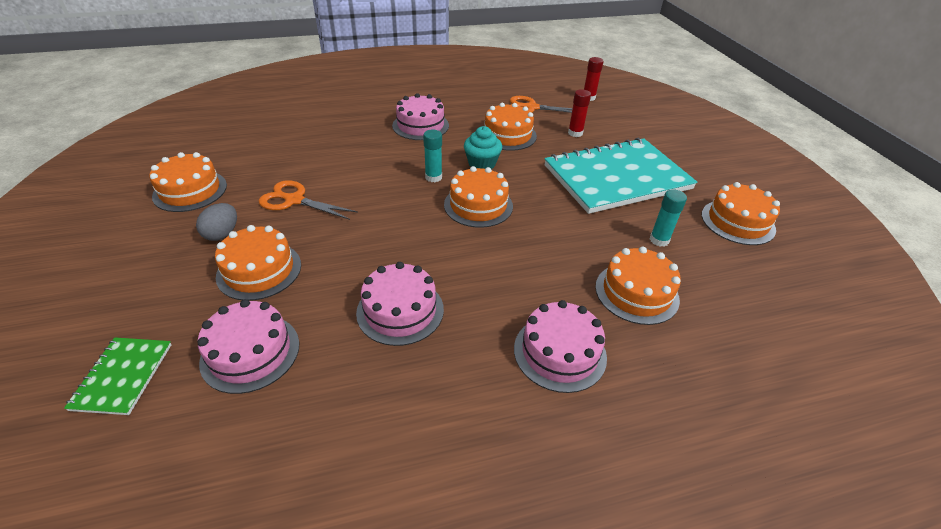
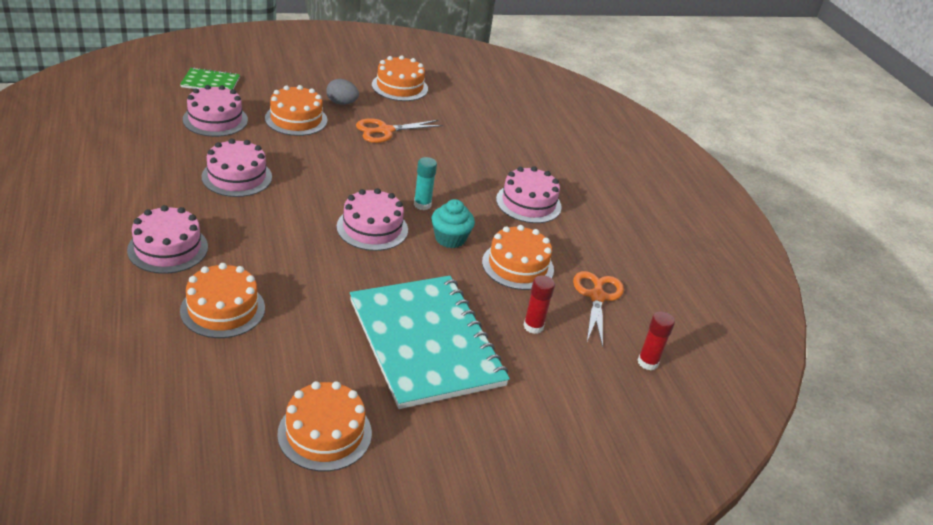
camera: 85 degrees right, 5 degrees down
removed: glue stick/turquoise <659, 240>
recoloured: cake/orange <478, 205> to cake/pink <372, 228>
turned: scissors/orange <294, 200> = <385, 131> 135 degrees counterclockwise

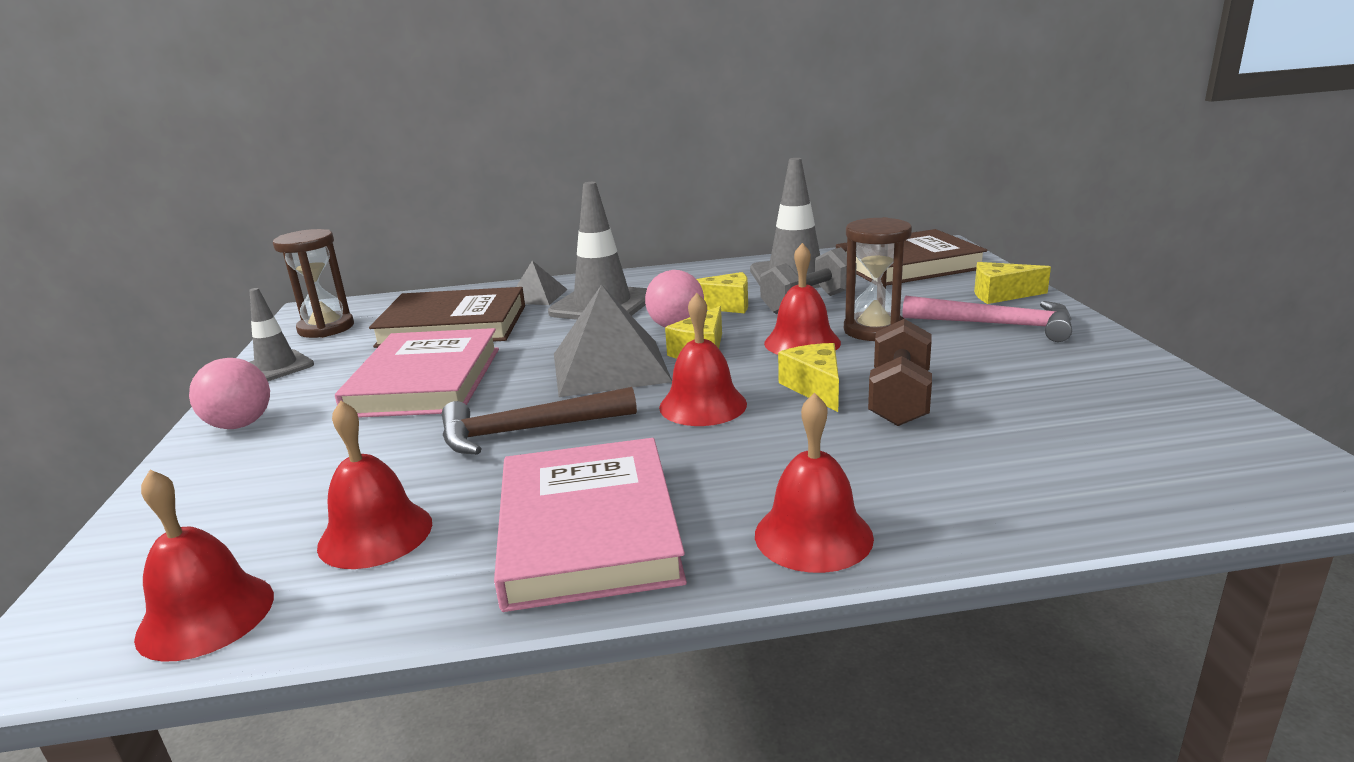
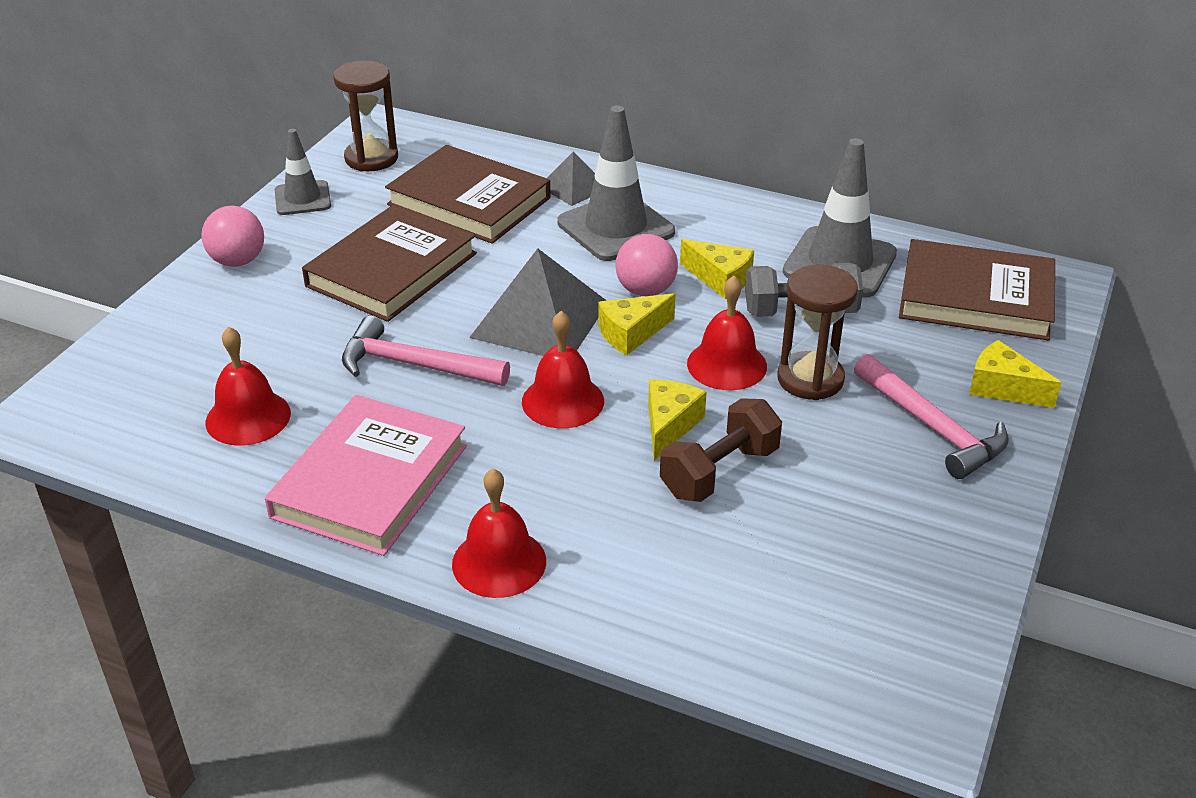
camera: 30 degrees right, 15 degrees up
removed: bell/red <206, 615>
recoloured: book/pink <425, 381> to book/brown <392, 270>; hammer/brown <527, 431> to hammer/pink <415, 365>

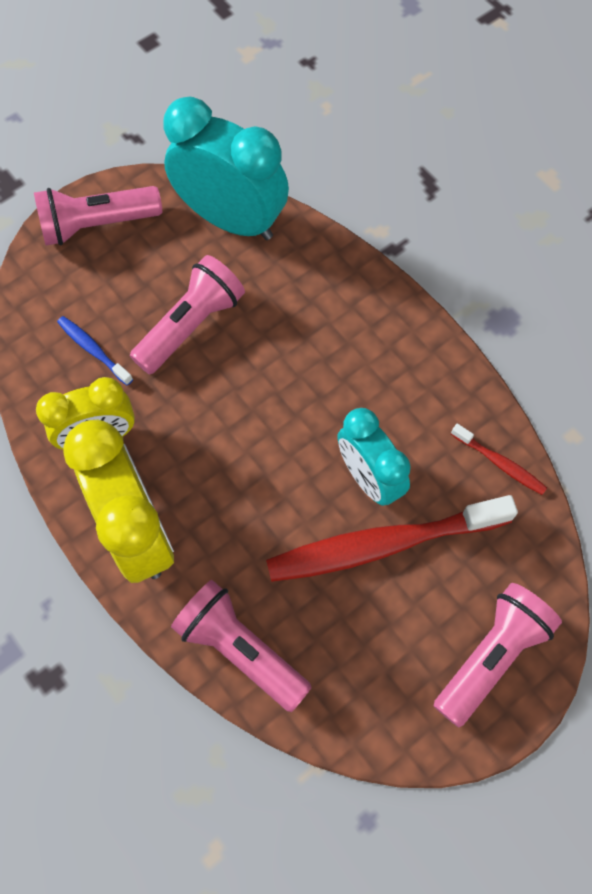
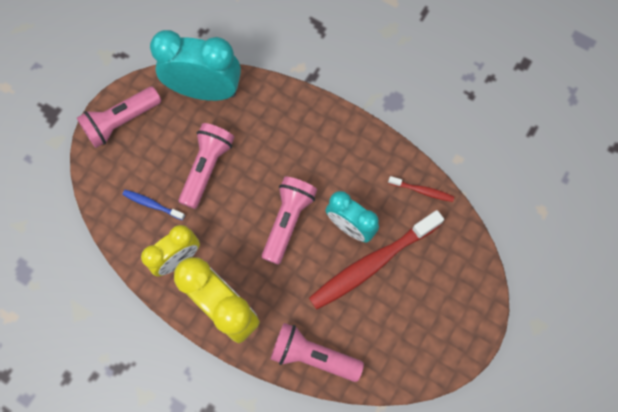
camera: 20 degrees left, 5 degrees up
moved: flashlight/pink <491, 656> to <288, 221>

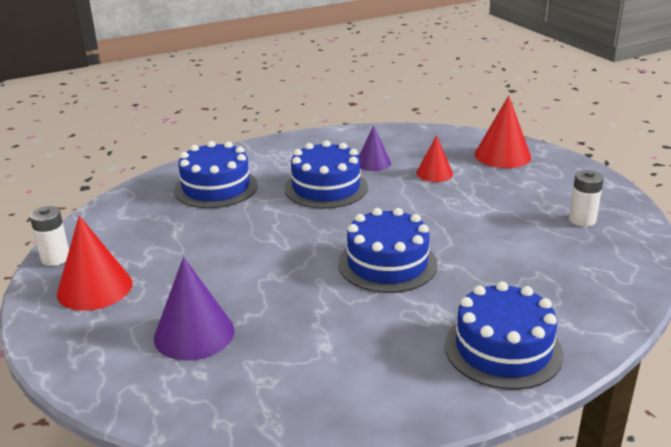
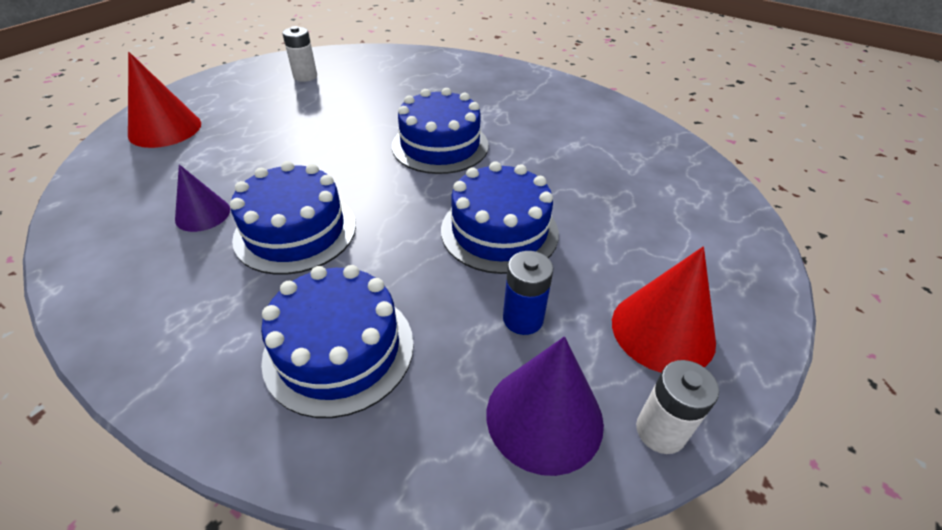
camera: 120 degrees left, 15 degrees up
removed: cone/red <434, 173>
added: battery/blue <523, 319>
moved: cone/purple <194, 334> to <544, 417>; cake/blue <503, 349> to <499, 231>

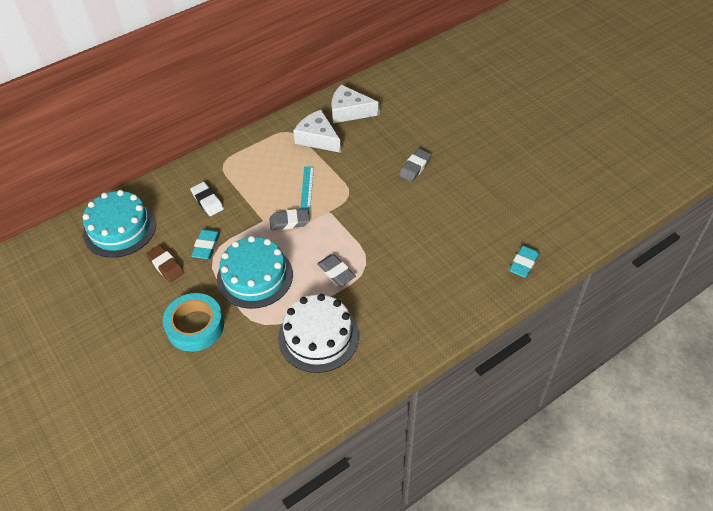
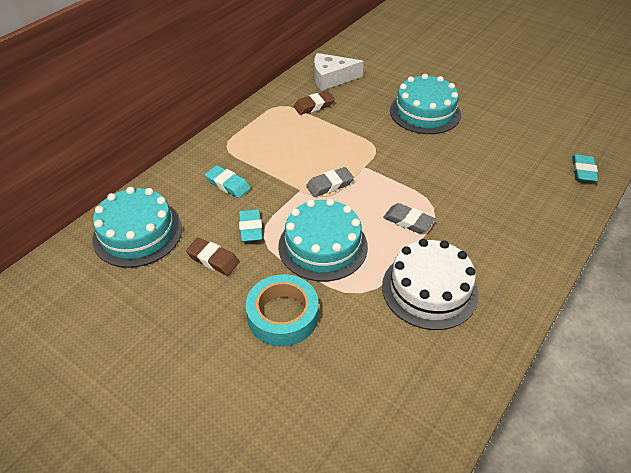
camera: 20 degrees left, 5 degrees down
removed: ruler/turquoise <307, 187>
replaced: cheese/white <318, 138> to eraser/brown <314, 106>; eraser/grey <415, 167> to cake/turquoise <425, 112>
recoloured: eraser/white <207, 201> to eraser/turquoise <228, 184>

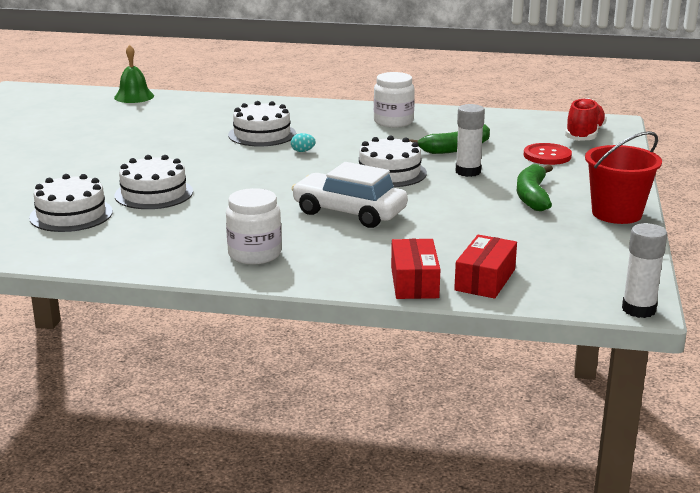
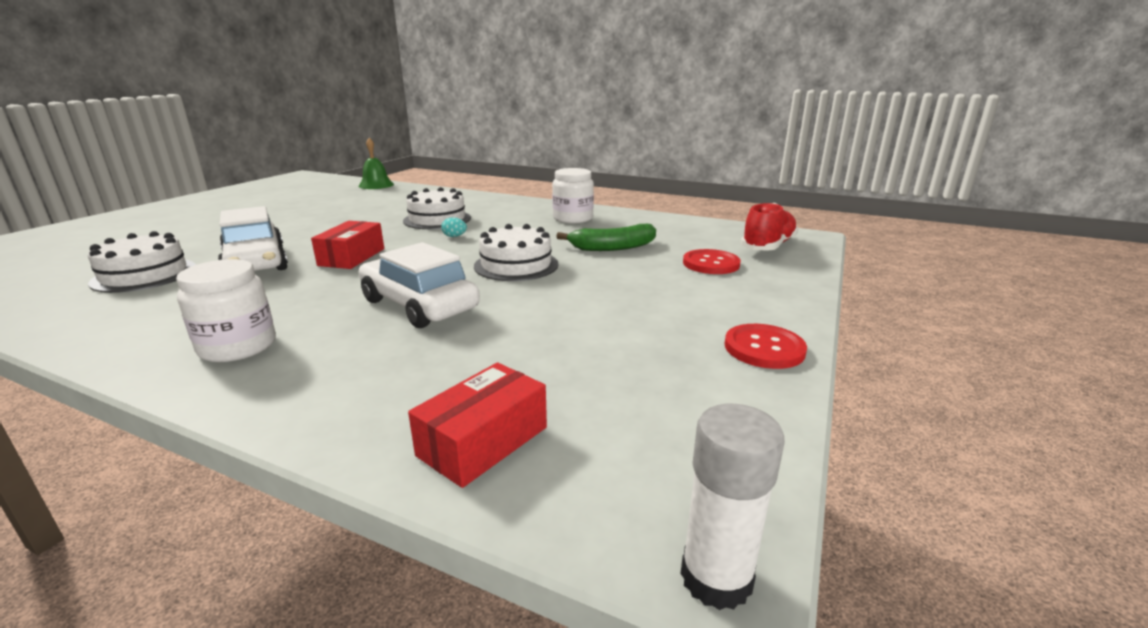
camera: 15 degrees right, 0 degrees up
removed: glue stick/white <468, 172>; banana/green <532, 196>
moved: box/red <414, 282> to <352, 257>
replaced: cake/white <154, 193> to car/white <256, 262>; bucket/red <616, 213> to button/red <764, 348>

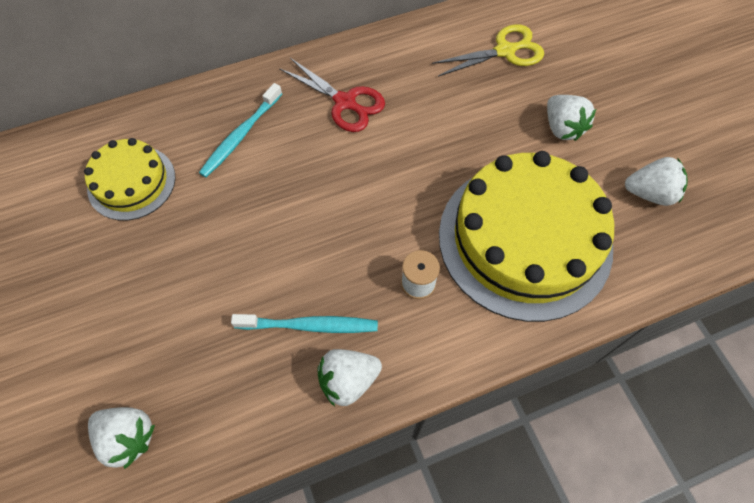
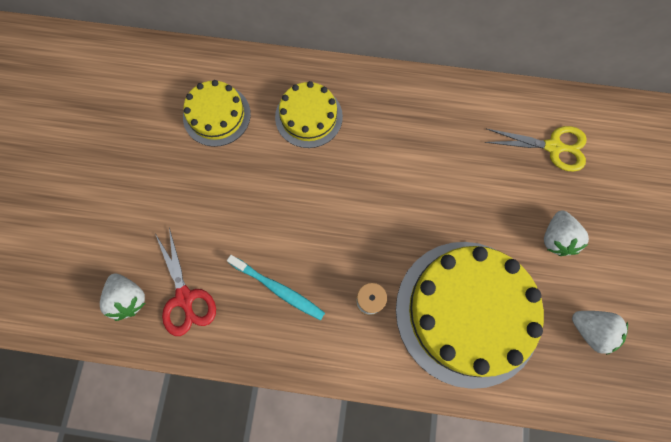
camera: 30 degrees right, 10 degrees up
removed: strawberry/white <348, 380>
moved: scissors/red <345, 102> to <185, 298>
replaced: toothbrush/turquoise <240, 136> to cake/yellow <308, 117>

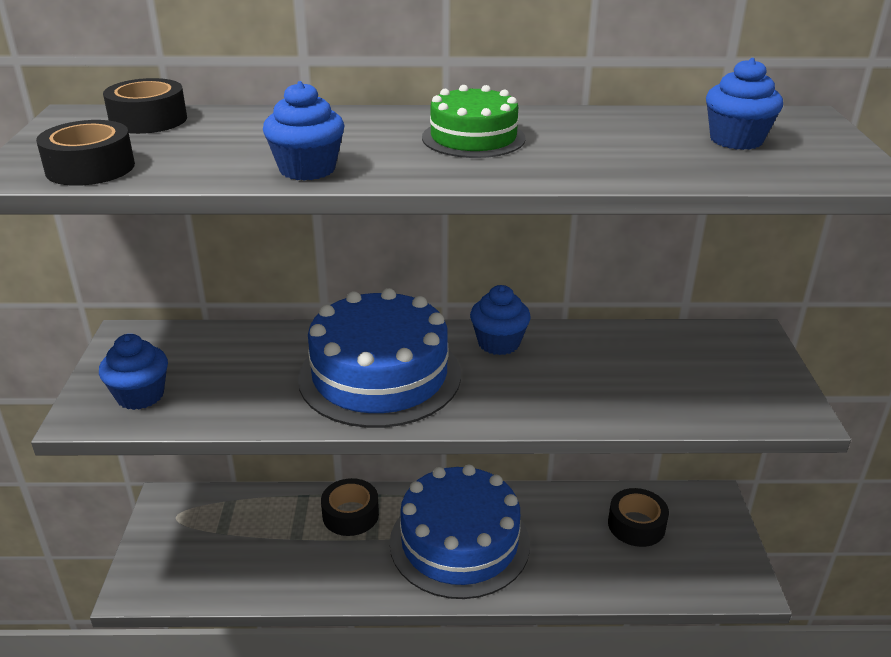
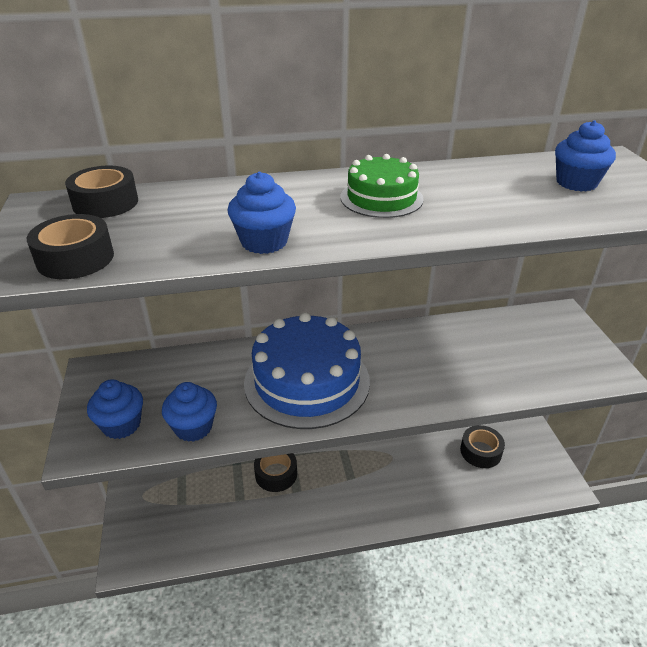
camera: 10 degrees left, 5 degrees up
removed: cake/blue <459, 542>
moved: cupcake/blue <498, 343> to <193, 427>

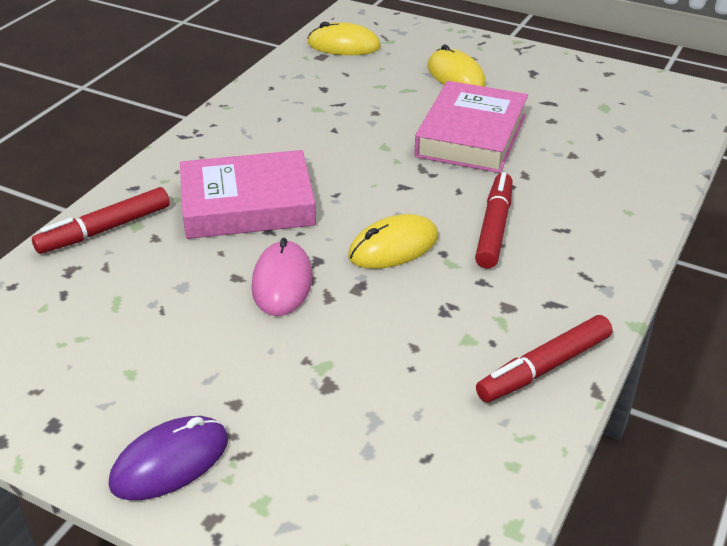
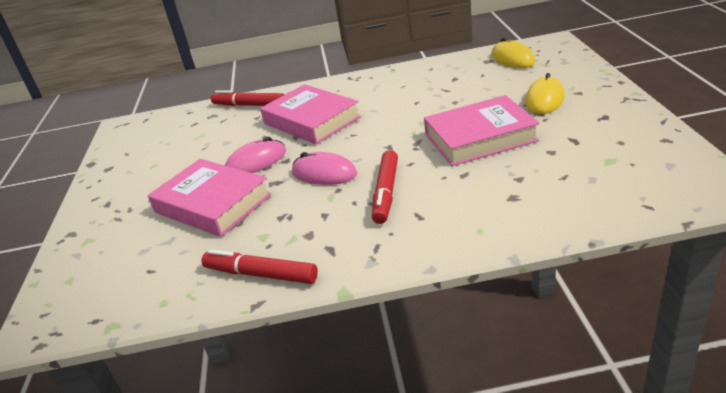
camera: 60 degrees right, 5 degrees down
removed: mouse/purple <170, 462>
added: book/pink <212, 204>
recoloured: mouse/yellow <393, 247> to mouse/pink <324, 173>
turned: marker/red <494, 228> = <386, 192> 120 degrees clockwise

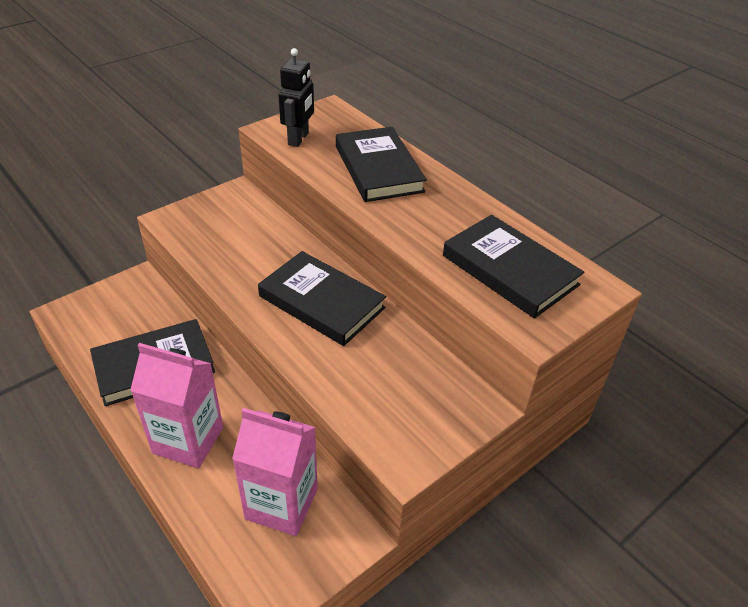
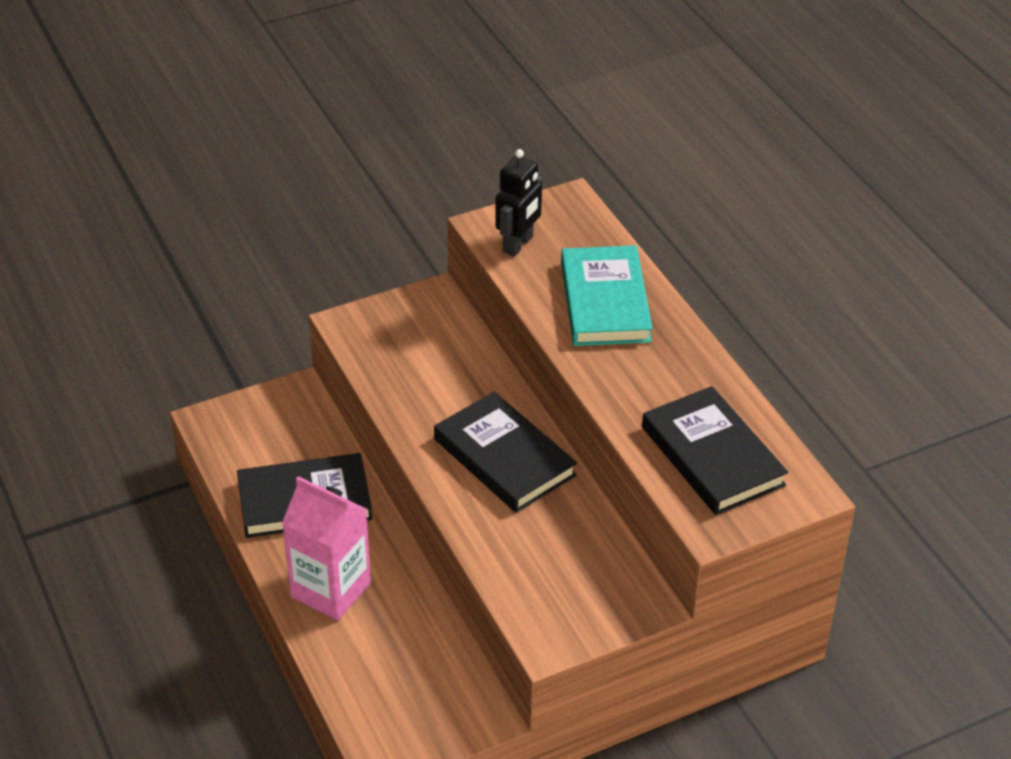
camera: 15 degrees right, 0 degrees up
removed: carton/pink <281, 504>
recoloured: book/black <378, 169> to book/turquoise <604, 301>

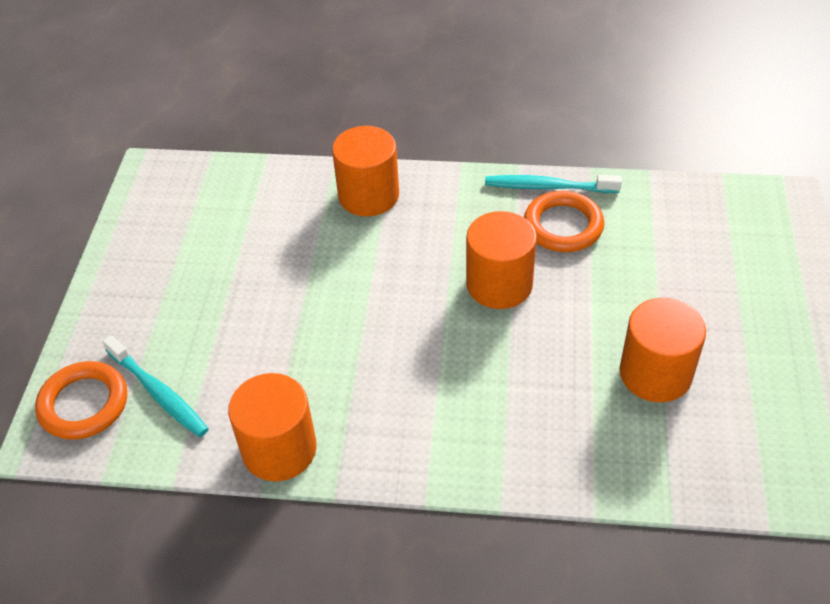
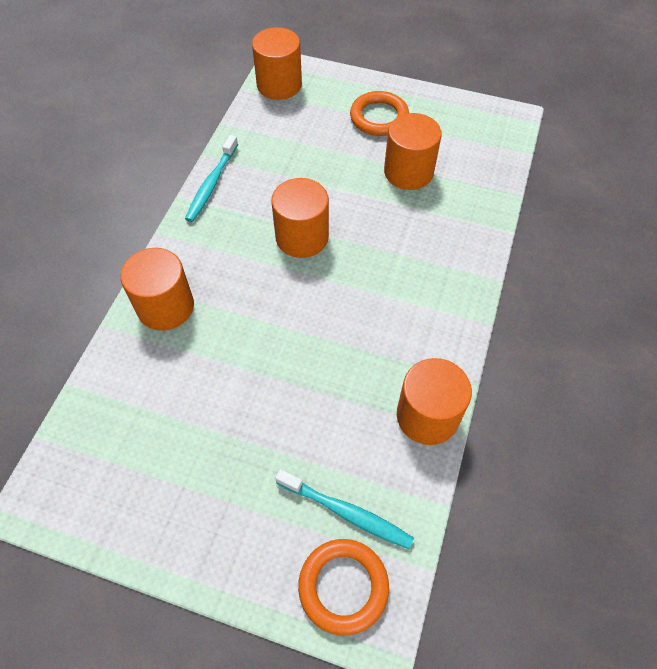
camera: 80 degrees left, 10 degrees up
added: cylinder/orange <279, 85>
moved: ring/orange <563, 226> to <379, 117>
turned: toothbrush/turquoise <158, 393> = <346, 512> 60 degrees clockwise

